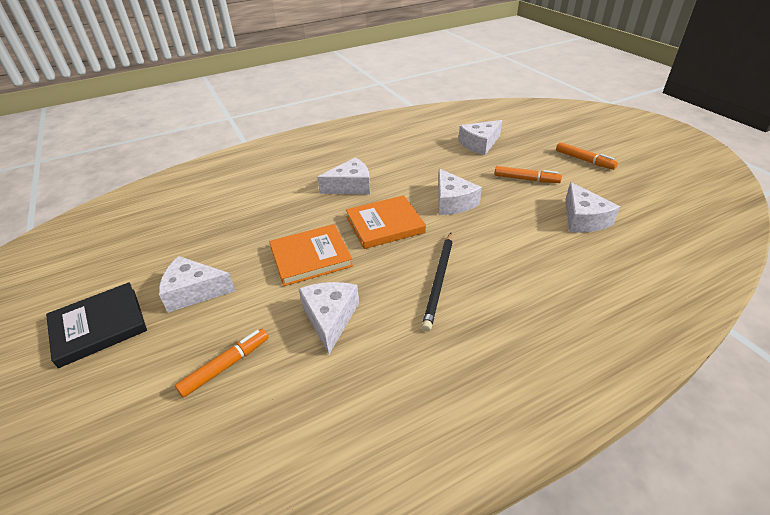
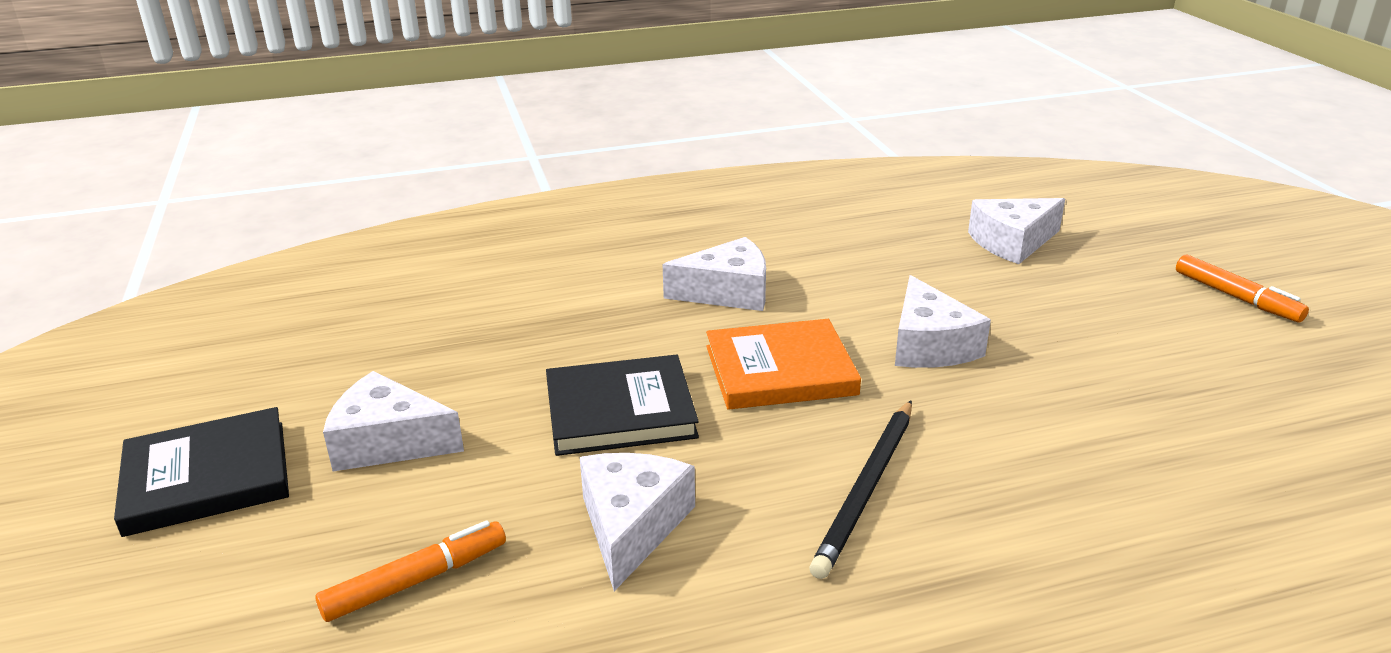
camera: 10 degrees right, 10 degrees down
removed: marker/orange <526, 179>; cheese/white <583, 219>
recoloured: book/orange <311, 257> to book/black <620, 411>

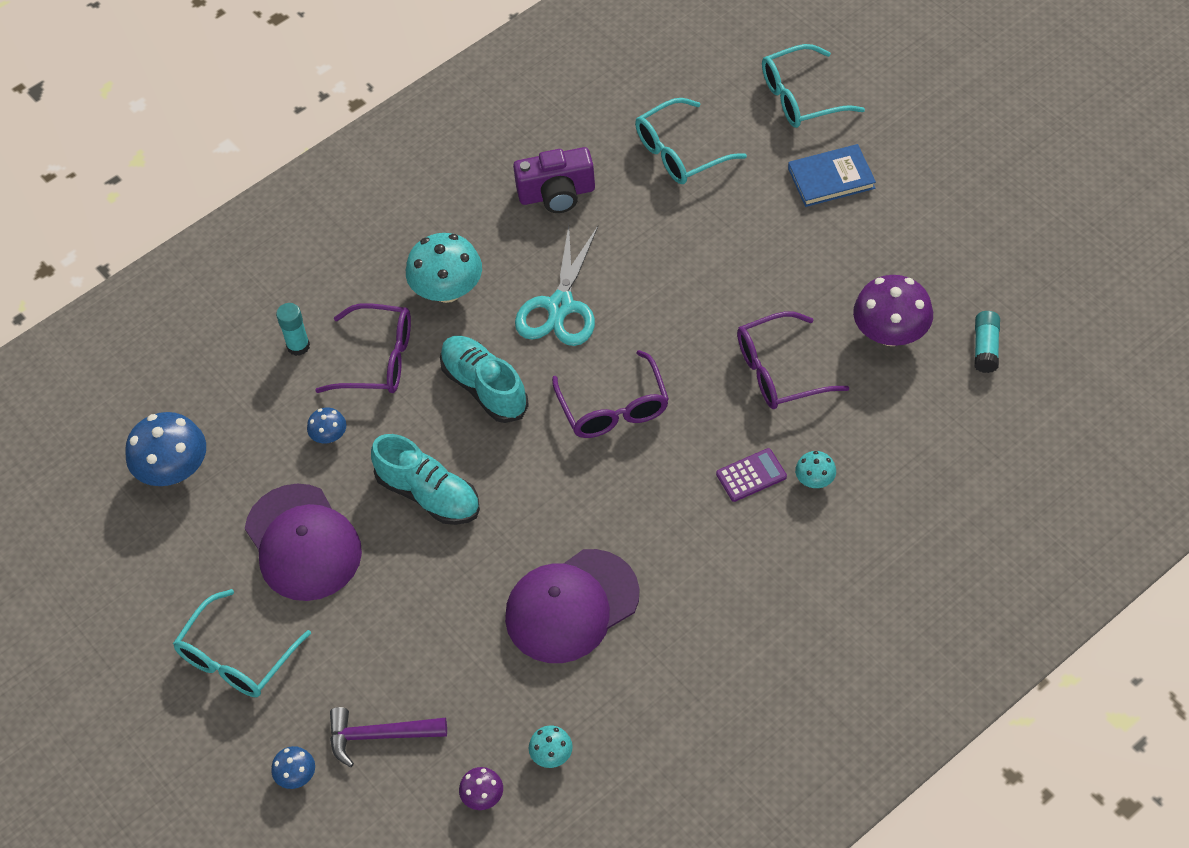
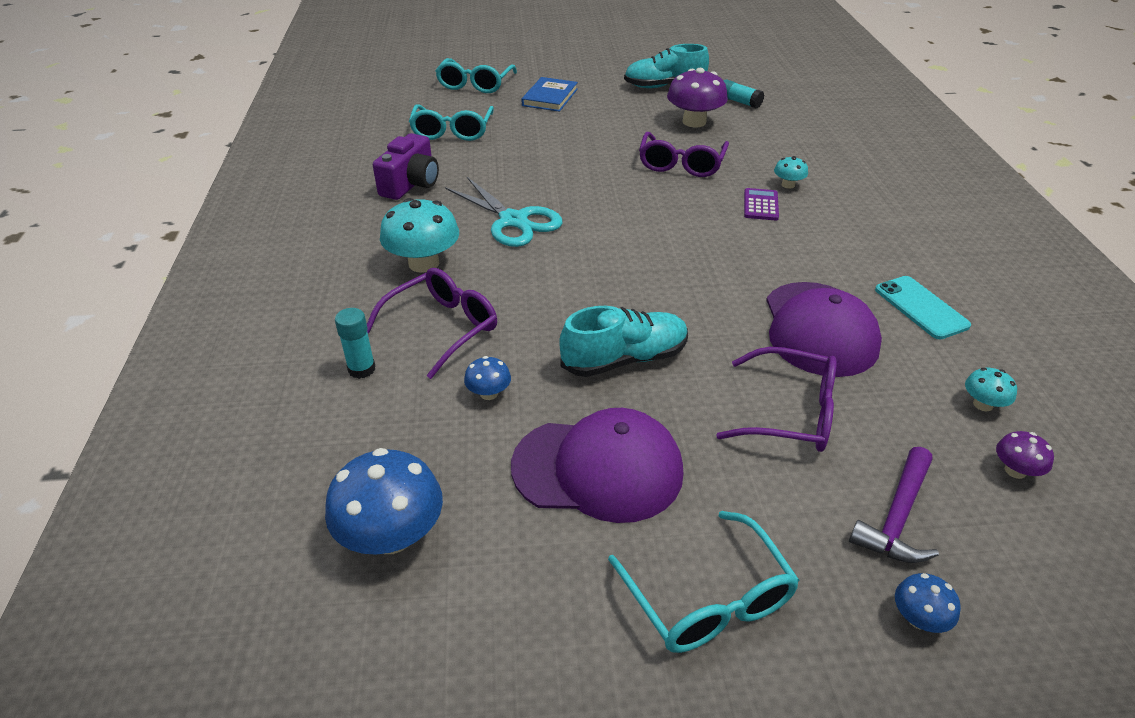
camera: 60 degrees left, 15 degrees down
added: phone/turquoise <920, 307>
moved: shoe/turquoise <484, 387> to <664, 86>; glasses/purple <614, 408> to <791, 413>

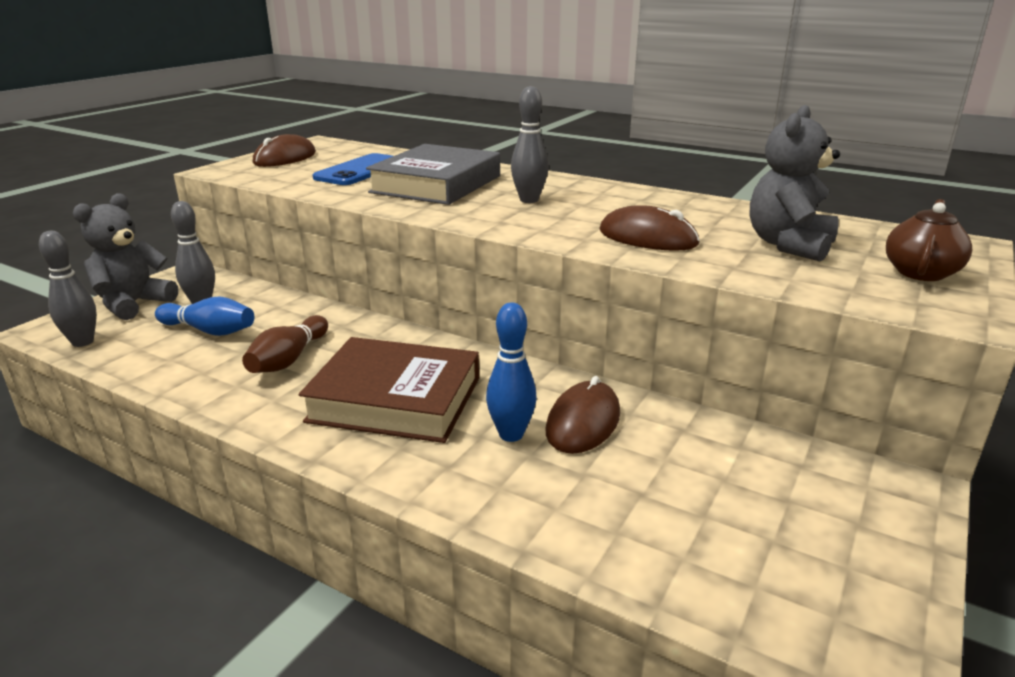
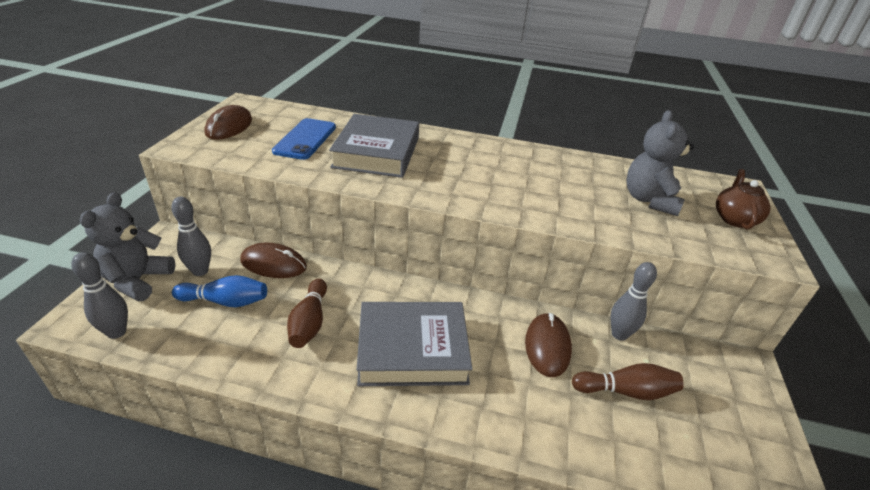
camera: 20 degrees left, 10 degrees up
removed: bowling pin/blue <511, 434>
added: bowling pin/brown <626, 391>
moved: bowling pin/grey <529, 200> to <619, 334>; mouse/brown <647, 237> to <273, 264>
recoloured: book/brown <395, 399> to book/grey <412, 349>

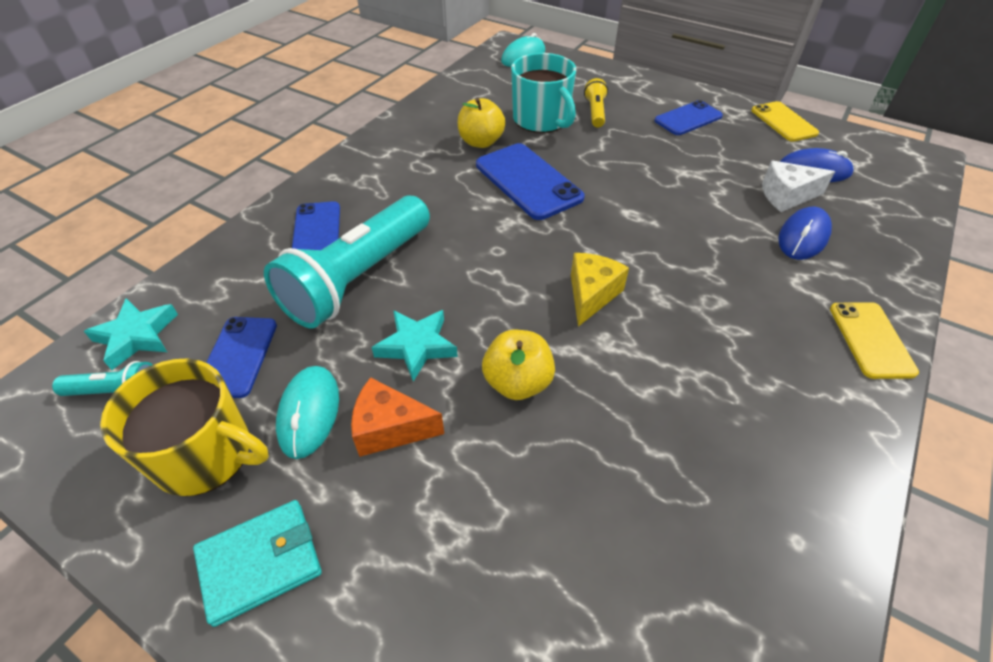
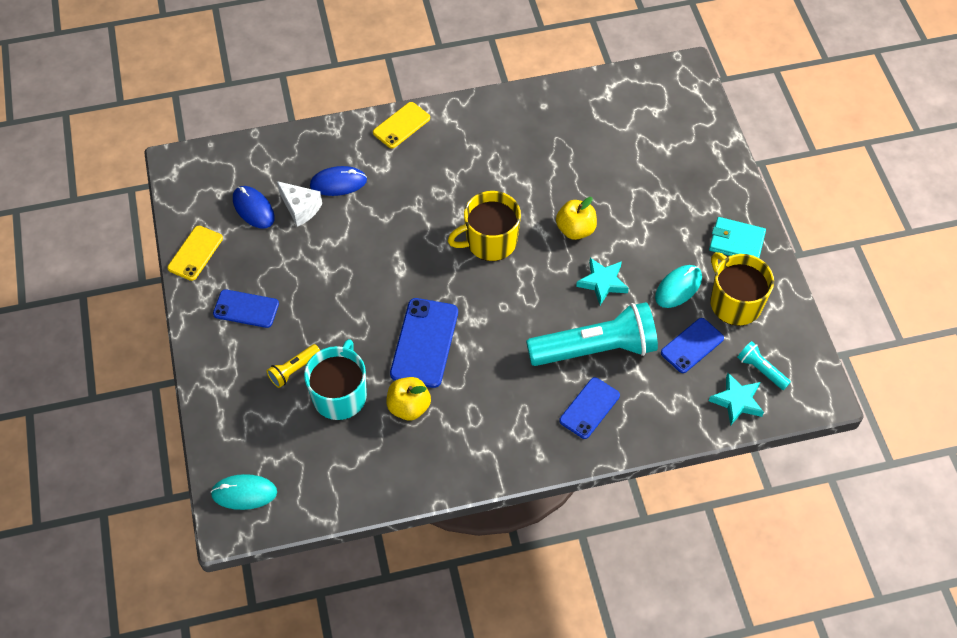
camera: 135 degrees left, 10 degrees up
removed: cheese/orange <390, 428>
replaced: cheese/yellow <591, 295> to mug/yellow <490, 241>

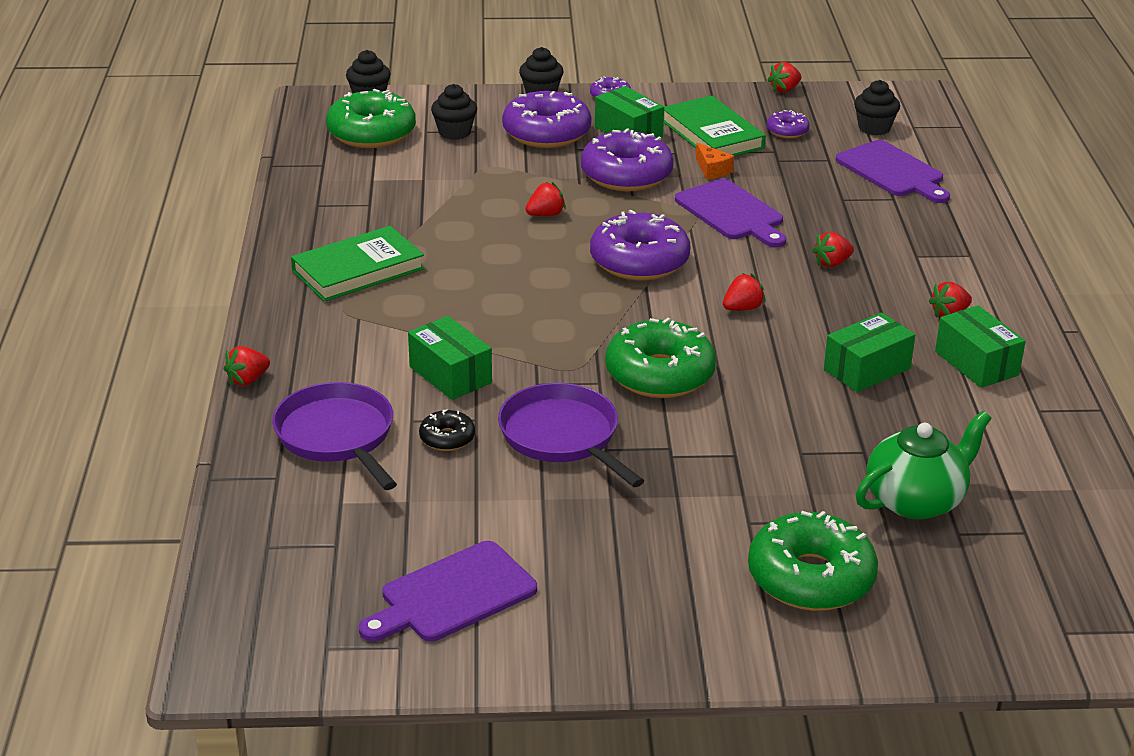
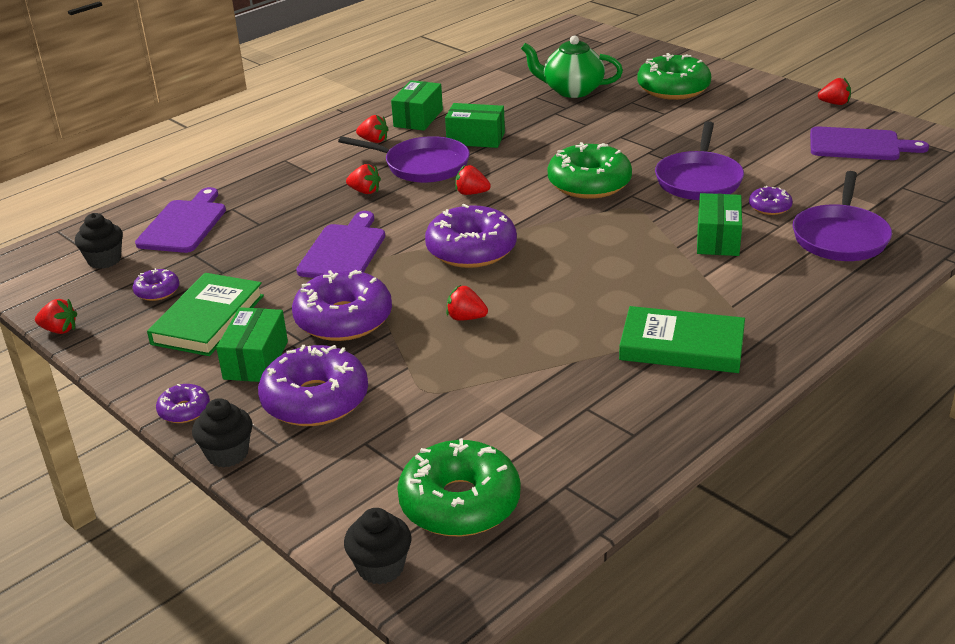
camera: 130 degrees left, 0 degrees up
removed: cupcake/black <454, 132>; cheese/orange <712, 170>
added: pan/purple <422, 166>
moved: strawberry/red <248, 380> to <834, 103>
recoloured: donut/black <447, 438> to donut/purple <769, 207>

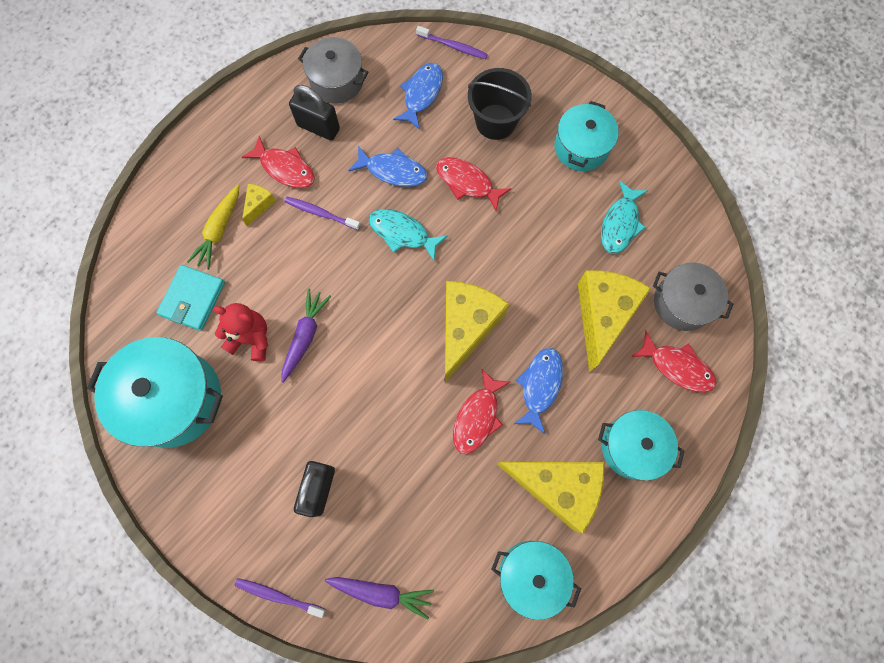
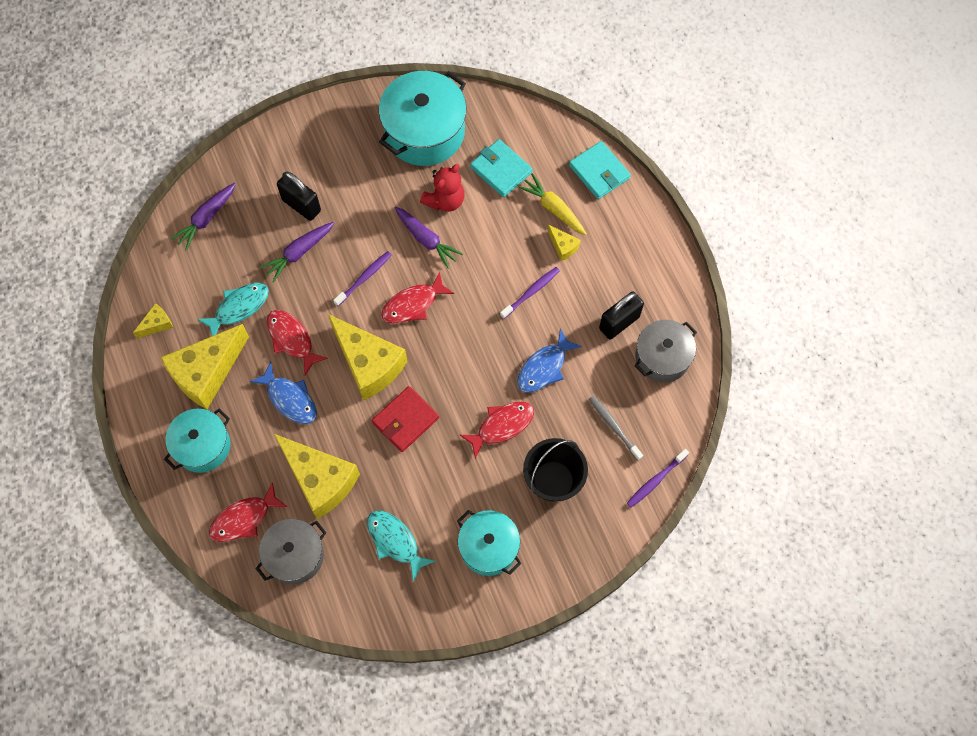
camera: 115 degrees right, 5 degrees down
added: carrot/purple <299, 253>; wallet/red <405, 420>; wallet/turquoise <599, 172>
moved: toothbrush/purple <278, 596> to <364, 278>; fish/red <285, 168> to <413, 304>; fish/turquoise <402, 233> to <239, 307>
replaced: fish/blue <421, 94> to toothbrush/grey <614, 427>; pot/turquoise <531, 575> to cheese/yellow <157, 324>

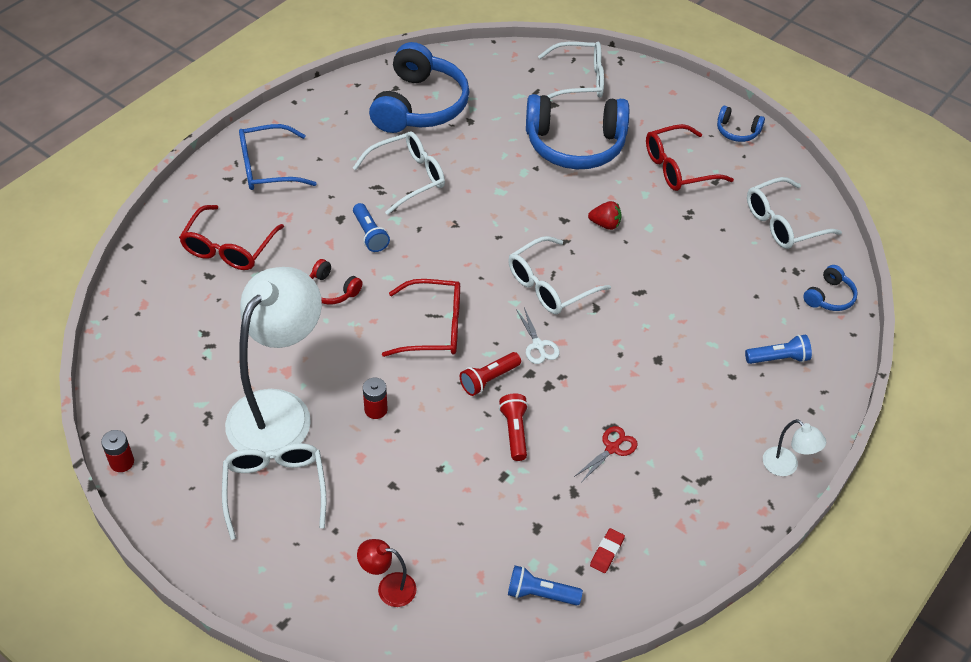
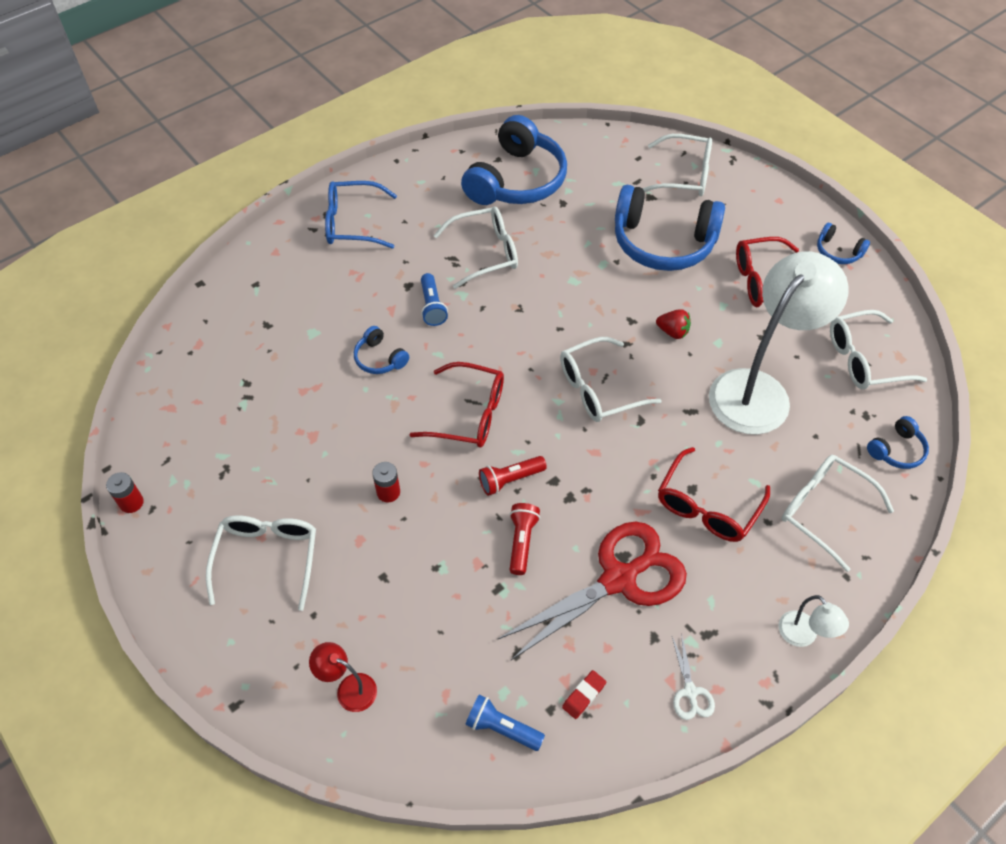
camera: 15 degrees right, 5 degrees up
moved: glasses/red <229, 248> to <707, 506>; lamp/white <279, 410> to <758, 390>; scissors/white <538, 345> to <690, 692>
replaced: flashlight/blue <778, 358> to glasses/white <823, 510>
recoloured: headphones/red <332, 290> to headphones/blue <380, 358>
resized: scissors/red <612, 448> = <619, 579> x2.42

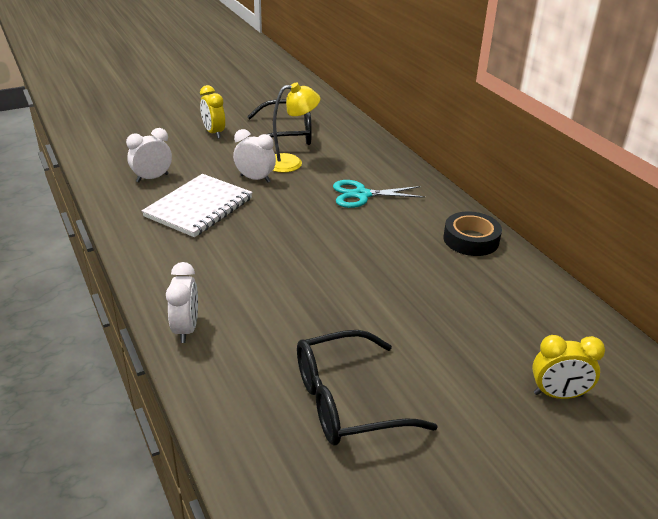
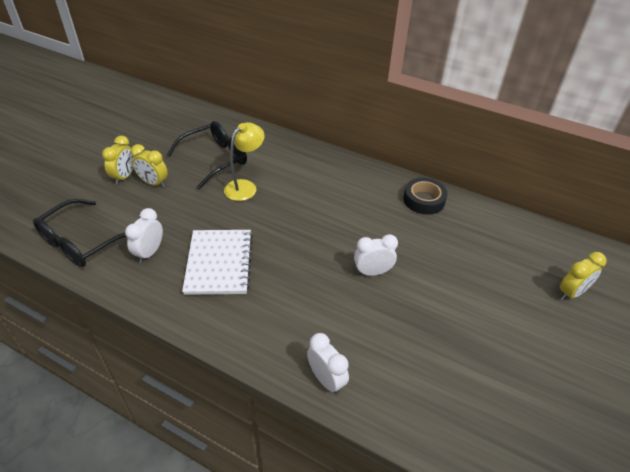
camera: 35 degrees left, 10 degrees up
removed: scissors/turquoise <361, 195>
added: clock/yellow <124, 177>
moved: clock/white <255, 179> to <372, 272>; glasses/black <346, 401> to <81, 242>

